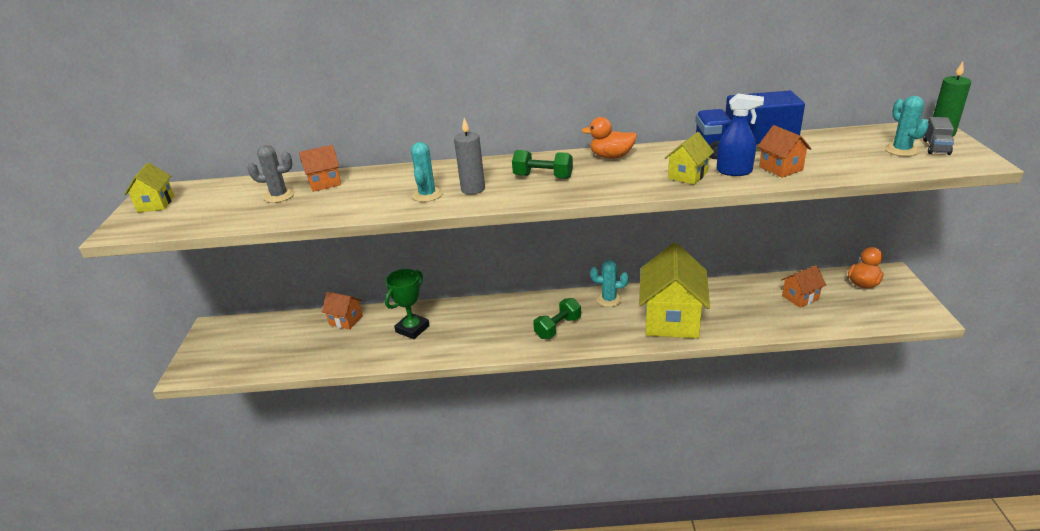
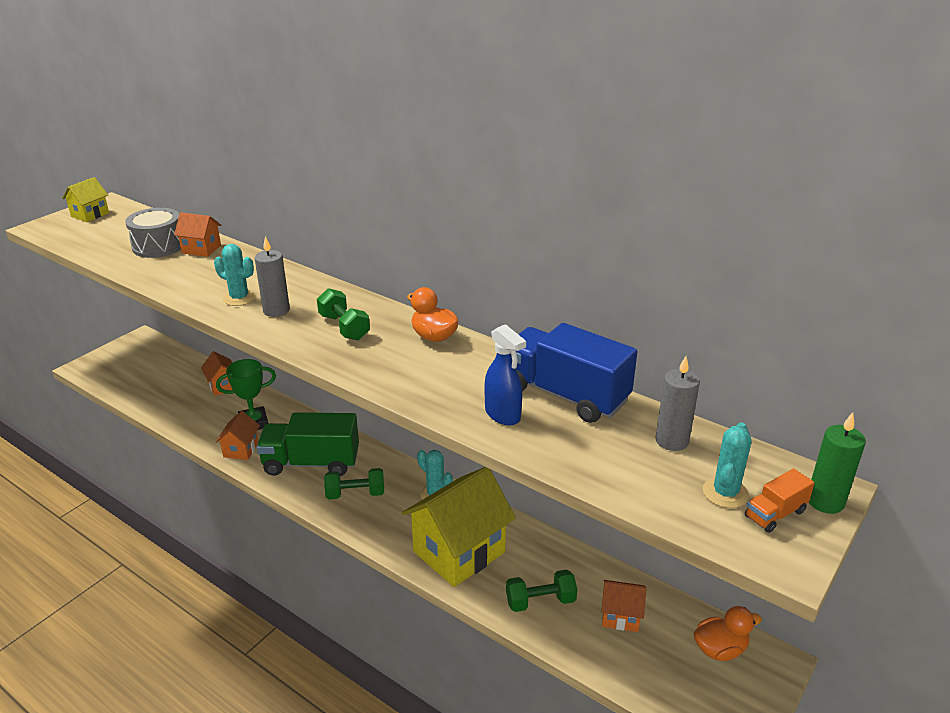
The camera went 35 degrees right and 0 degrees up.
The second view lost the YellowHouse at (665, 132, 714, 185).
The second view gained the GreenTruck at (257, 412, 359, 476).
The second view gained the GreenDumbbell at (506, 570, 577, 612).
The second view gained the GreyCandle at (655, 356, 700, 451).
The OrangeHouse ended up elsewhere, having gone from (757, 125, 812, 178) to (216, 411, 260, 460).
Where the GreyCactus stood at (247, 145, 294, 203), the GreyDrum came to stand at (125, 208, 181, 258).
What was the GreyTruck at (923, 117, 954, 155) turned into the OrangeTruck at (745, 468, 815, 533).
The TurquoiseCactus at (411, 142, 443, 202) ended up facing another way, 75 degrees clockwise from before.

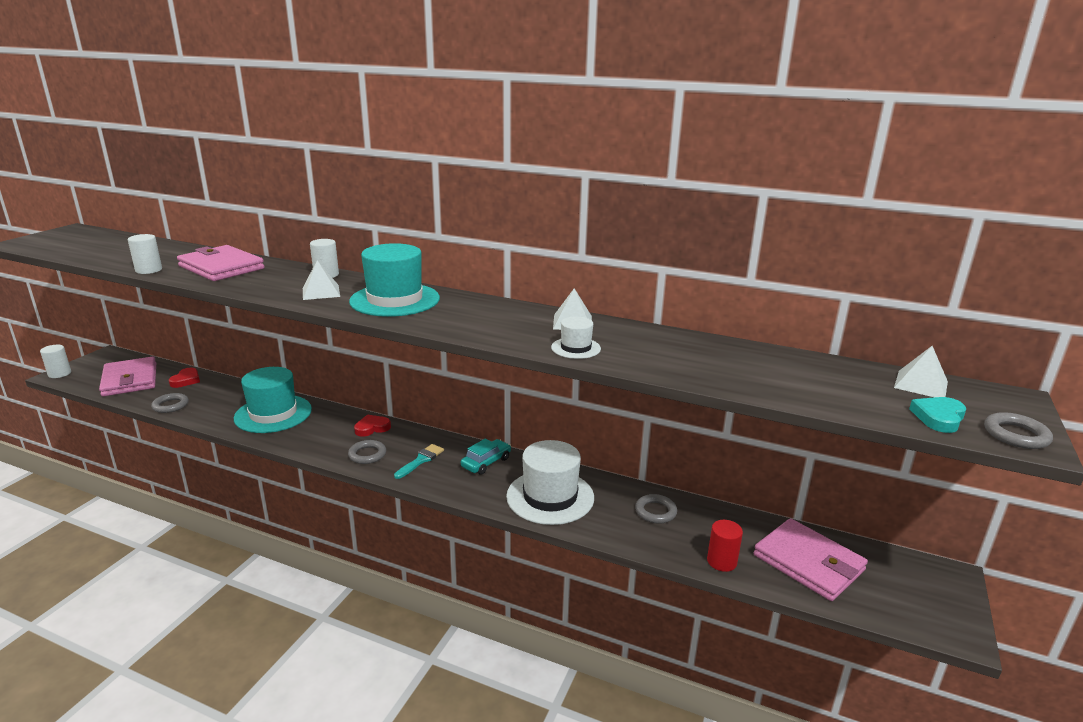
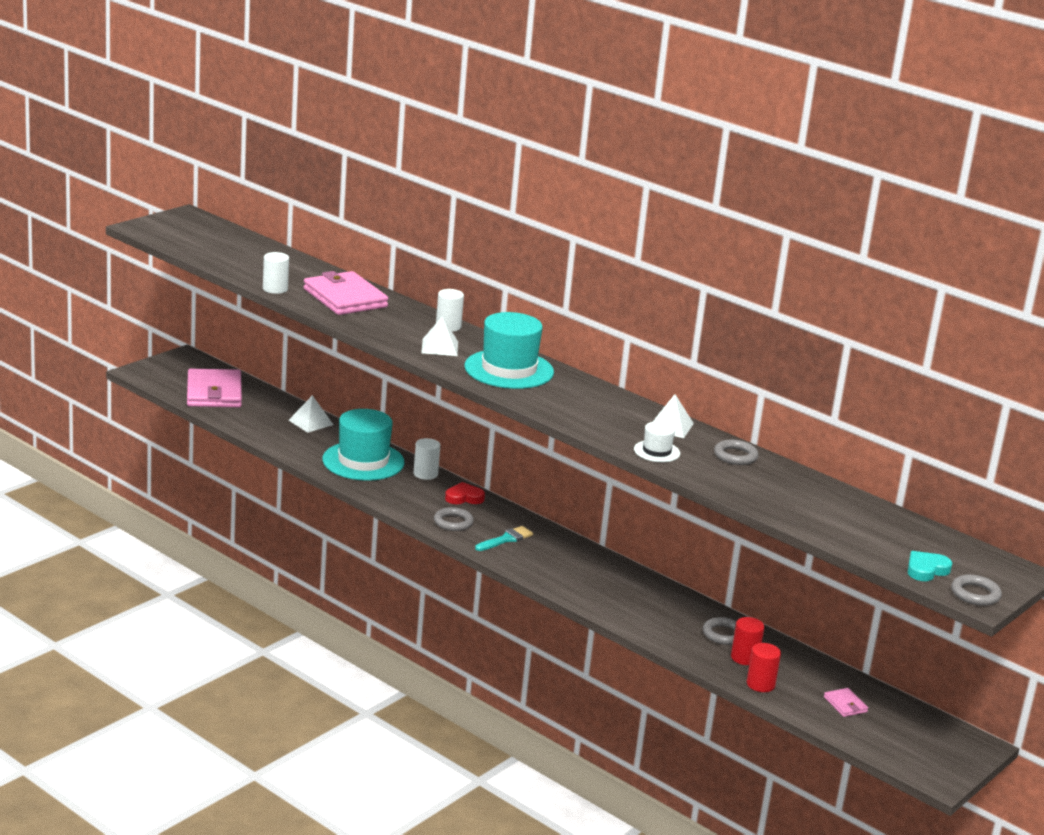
The camera went 15 degrees right and 0 degrees up.
The second view lost the RedHeart at (169, 368, 200, 388).
The second view lost the TurquoiseCar at (461, 439, 511, 475).
The second view lost the WhiteHat at (506, 440, 594, 525).
The second view gained the RedCylinder at (731, 617, 764, 665).
The WhiteCylinder ended up elsewhere, having gone from (40, 345, 71, 378) to (414, 438, 441, 480).
The GreyRing ended up elsewhere, having gone from (151, 393, 189, 413) to (714, 440, 759, 465).
The WhitePyramid ended up elsewhere, having gone from (894, 346, 948, 397) to (289, 395, 333, 432).
The size of the PinkWallet at (754, 518, 868, 601) changed by a factor of 0.44.

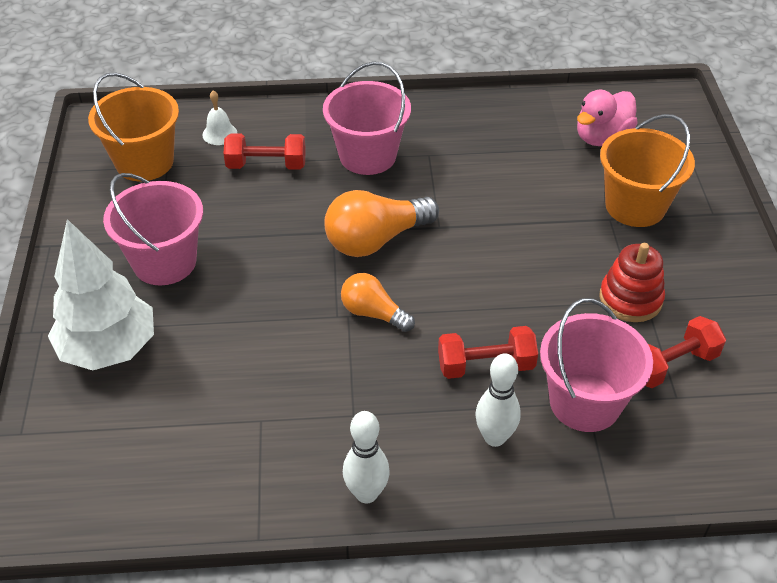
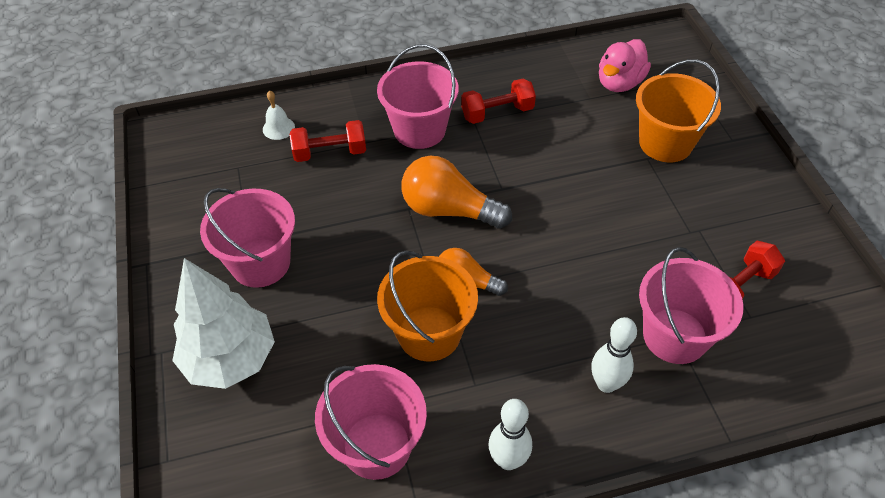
The camera went 10 degrees left and 5 degrees up.
The second view lost the RedStackingToy at (599, 243, 665, 322).
The second view gained the PinkBucket at (315, 364, 427, 480).
The OrangeBucket ended up elsewhere, having gone from (88, 73, 179, 181) to (377, 251, 478, 361).
The RedDumbbell ended up elsewhere, having gone from (438, 326, 538, 379) to (461, 79, 536, 124).
The OrangeLightBulb at (324, 190, 439, 257) ended up facing another way, 60 degrees clockwise from before.

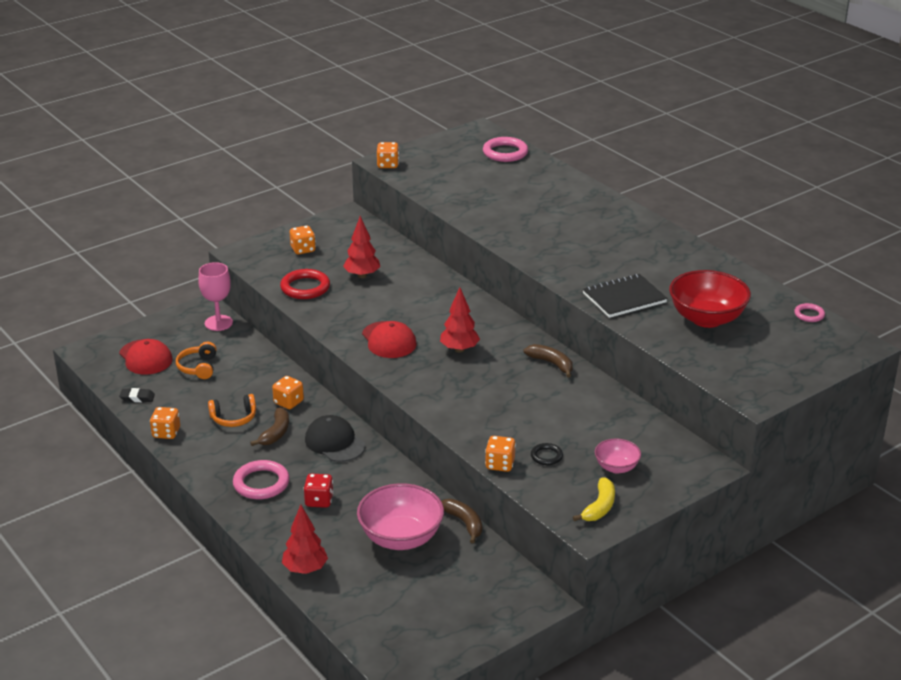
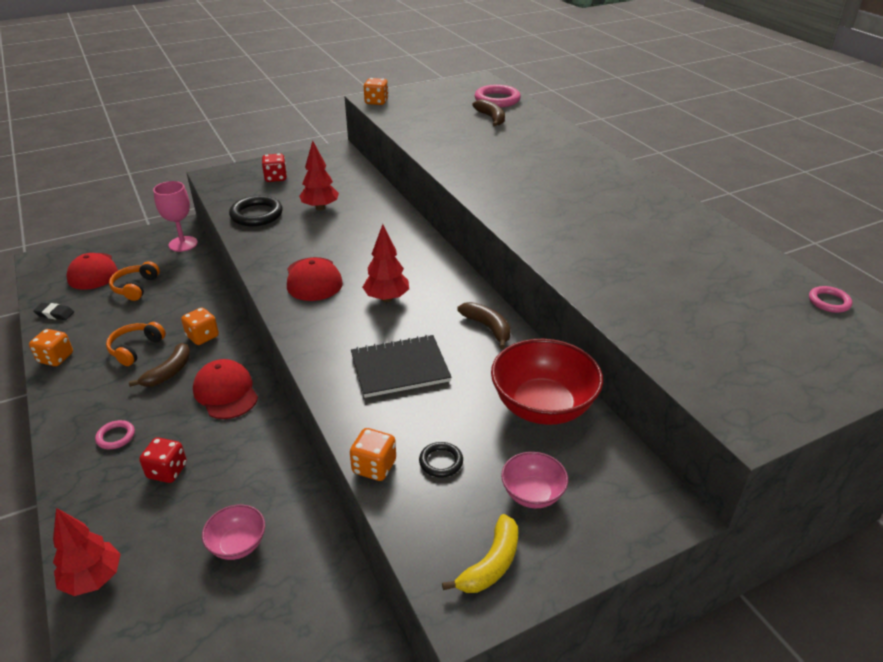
The camera went 10 degrees right and 5 degrees up.
The BrownBanana ended up elsewhere, having gone from (441, 499, 482, 544) to (473, 99, 505, 127).
The BlackNotebook ended up elsewhere, having gone from (583, 274, 668, 318) to (351, 335, 451, 398).
The RedBowl ended up elsewhere, having gone from (669, 270, 751, 328) to (491, 339, 603, 425).
What was the RedRing at (280, 269, 330, 299) turned into the BlackRing at (229, 195, 283, 226).
What was the OrangeDice at (290, 226, 316, 254) turned into the RedDice at (262, 153, 287, 182).
What was the BlackCap at (305, 415, 365, 462) turned into the RedCap at (193, 359, 258, 419).
The OrangeHeadphones at (208, 394, 256, 427) ended up facing another way, 120 degrees clockwise from before.
The size of the PinkRing at (233, 460, 290, 499) changed by a factor of 0.55.
The size of the PinkBowl at (357, 483, 444, 550) changed by a factor of 0.54.

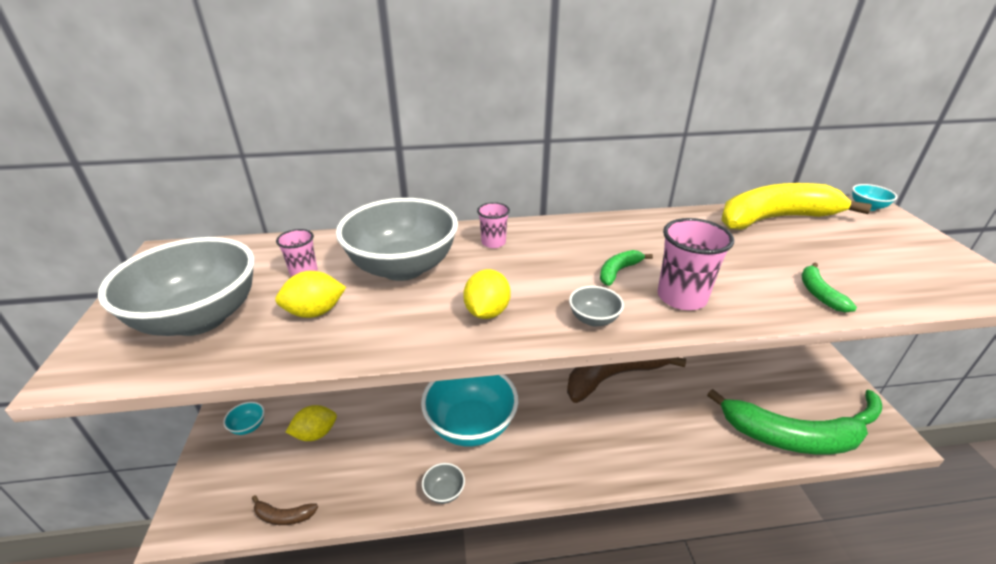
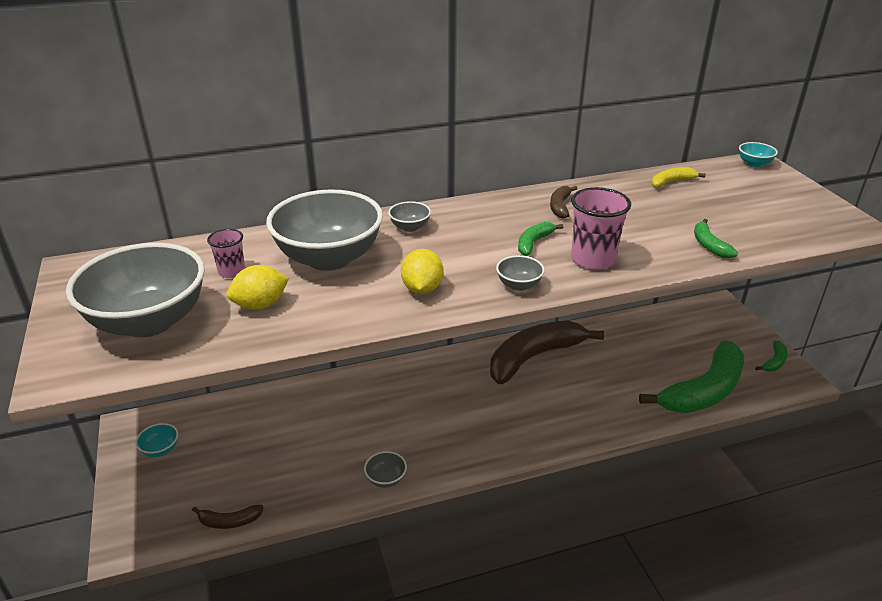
The camera went 10 degrees left and 0 degrees up.
The second view lost the YellowLemon at (286, 405, 337, 441).
The second view lost the TurquoiseBowl at (421, 375, 518, 446).
The second view gained the BrownBanana at (550, 186, 578, 218).
Where the PinkCup stood at (477, 202, 510, 248), the GreyBowl came to stand at (388, 201, 431, 232).
The GreenBanana at (707, 389, 868, 455) ended up facing another way, 45 degrees counterclockwise from before.
The size of the YellowBanana at (721, 183, 872, 230) changed by a factor of 0.41.

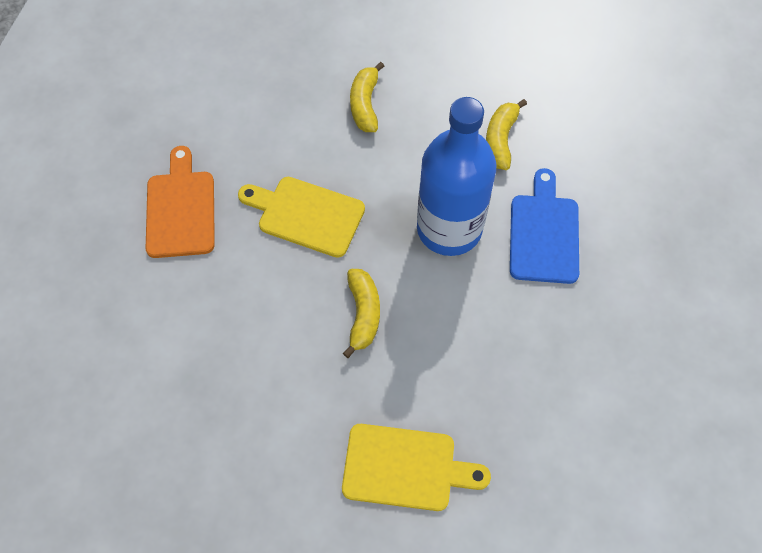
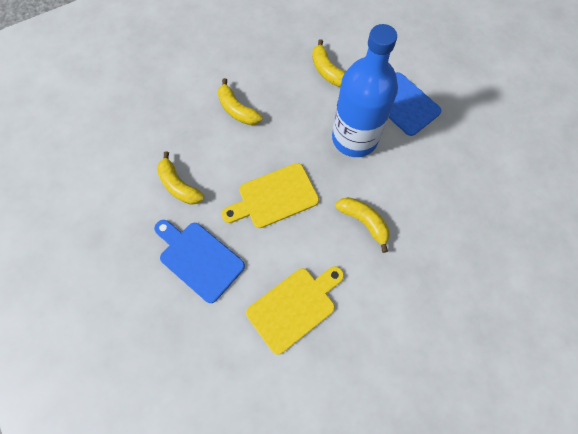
The camera went 45 degrees left and 5 degrees up.
The second view gained the YellowBanana at (157, 151, 204, 205).
The YellowCuttingBoard ended up elsewhere, having gone from (342, 424, 491, 511) to (246, 266, 344, 355).
What was the OrangeCuttingBoard at (146, 146, 215, 258) turned into the BlueCuttingBoard at (154, 220, 245, 303).

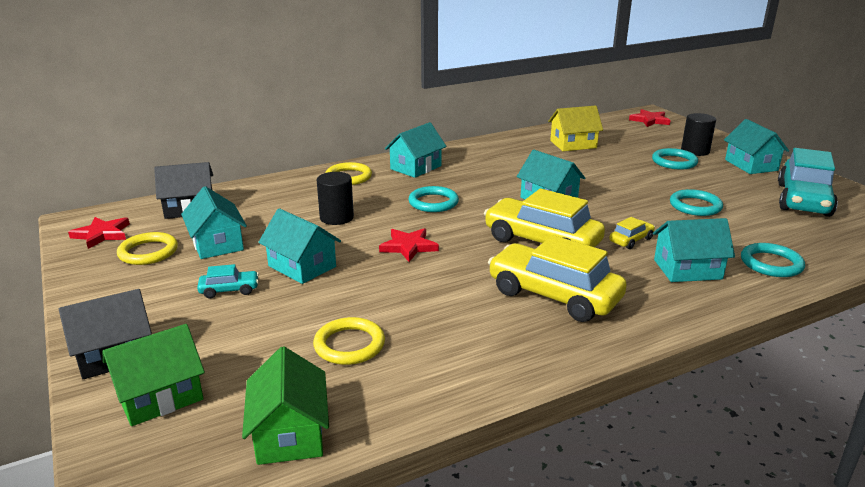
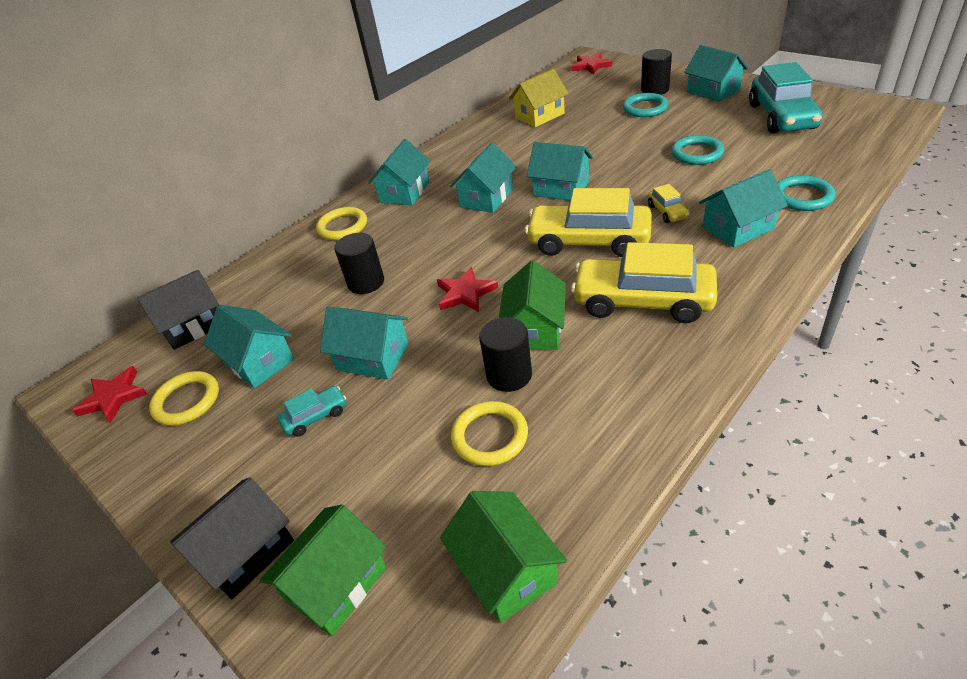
The camera went 15 degrees left and 15 degrees up.
The second view lost the TurquoiseRing at (409, 186, 459, 212).
The second view gained the TurquoiseHouse at (450, 143, 517, 213).
The second view gained the BlackCylinder at (479, 317, 532, 392).
The second view gained the GreenHouse at (499, 260, 566, 350).
The YellowCar at (609, 217, 655, 249) ended up facing another way, 135 degrees clockwise from before.

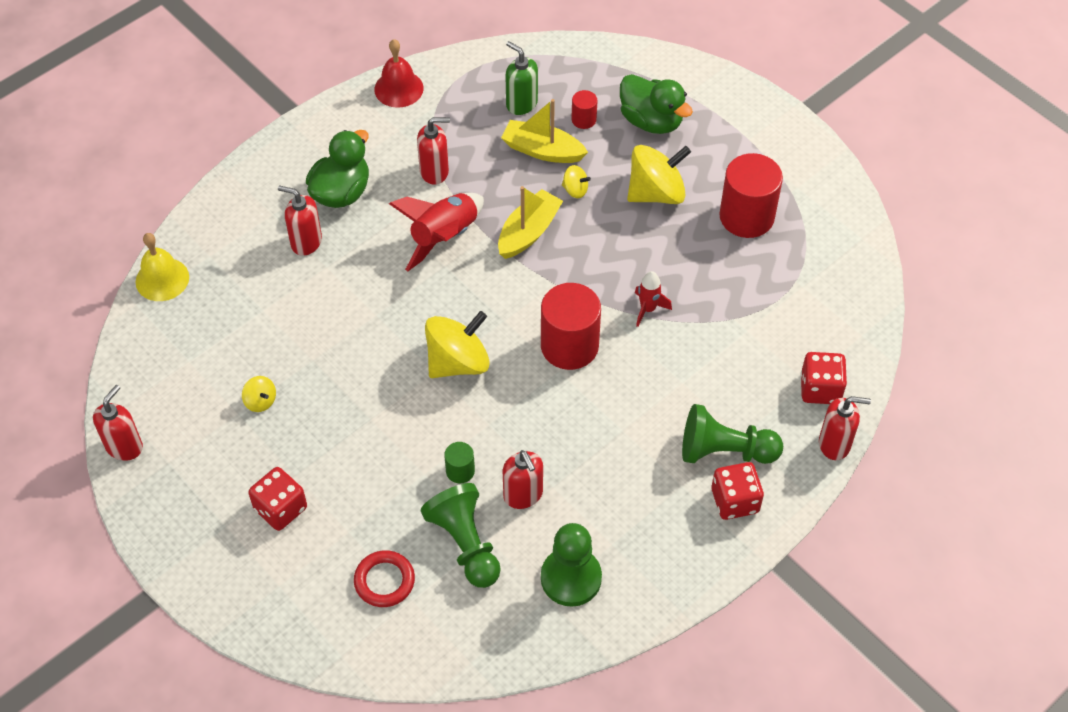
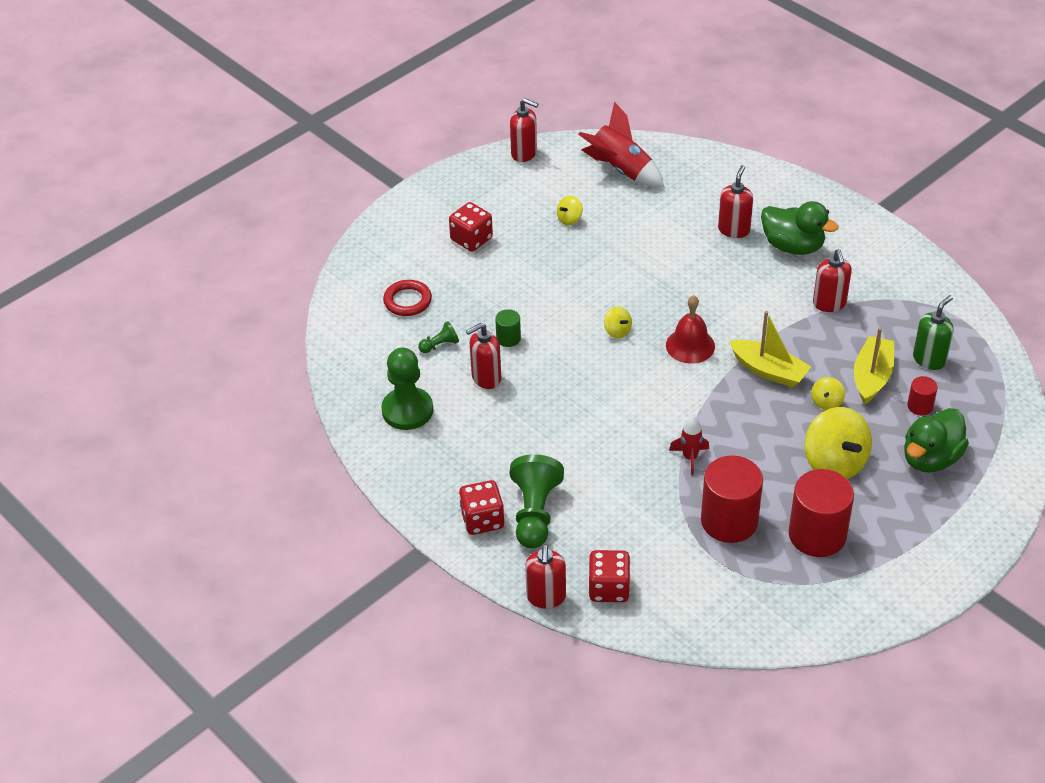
The camera went 90 degrees right and 10 degrees down.
The second view lost the YellowBell at (136, 233, 189, 301).
The RedBell ended up elsewhere, having gone from (374, 39, 424, 108) to (666, 295, 715, 364).
The RedRocket ended up elsewhere, having gone from (389, 193, 484, 271) to (578, 102, 664, 187).
The RedCylinder ended up elsewhere, having gone from (541, 283, 601, 370) to (701, 456, 763, 543).
The size of the GreenPawn at (421, 483, 501, 588) changed by a factor of 0.48.
The size of the YellowSpinningTop at (425, 311, 490, 378) changed by a factor of 0.46.

